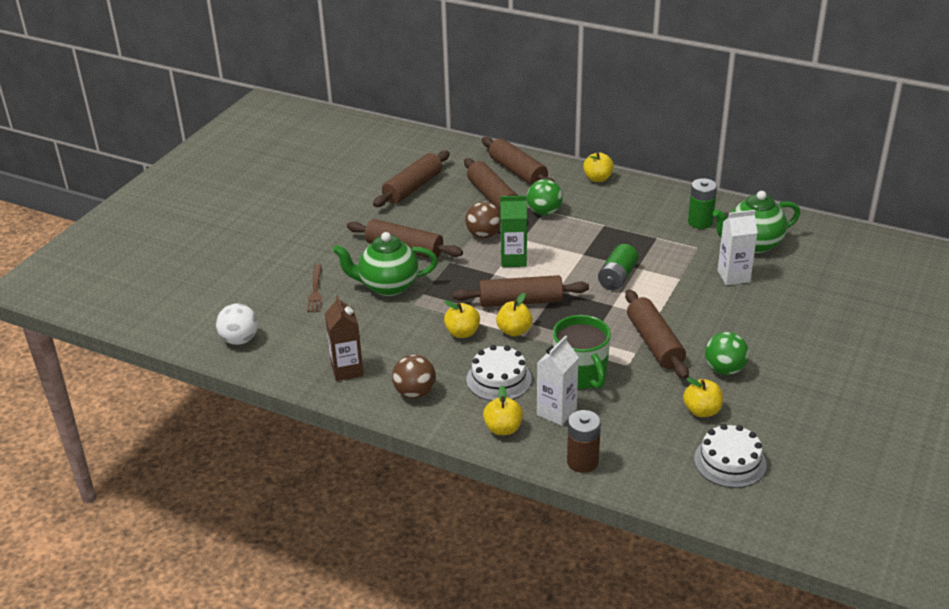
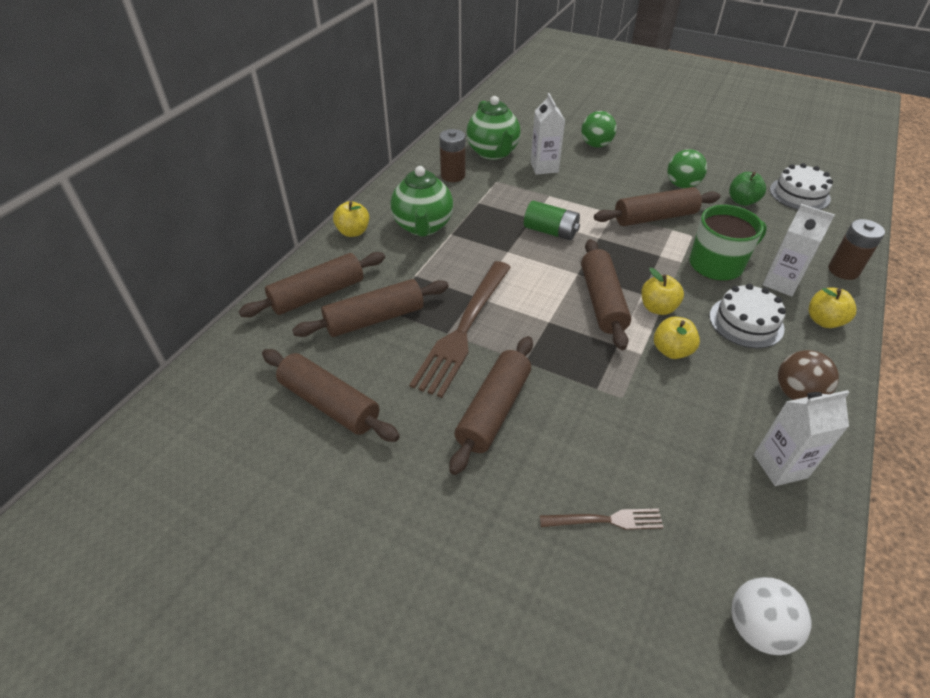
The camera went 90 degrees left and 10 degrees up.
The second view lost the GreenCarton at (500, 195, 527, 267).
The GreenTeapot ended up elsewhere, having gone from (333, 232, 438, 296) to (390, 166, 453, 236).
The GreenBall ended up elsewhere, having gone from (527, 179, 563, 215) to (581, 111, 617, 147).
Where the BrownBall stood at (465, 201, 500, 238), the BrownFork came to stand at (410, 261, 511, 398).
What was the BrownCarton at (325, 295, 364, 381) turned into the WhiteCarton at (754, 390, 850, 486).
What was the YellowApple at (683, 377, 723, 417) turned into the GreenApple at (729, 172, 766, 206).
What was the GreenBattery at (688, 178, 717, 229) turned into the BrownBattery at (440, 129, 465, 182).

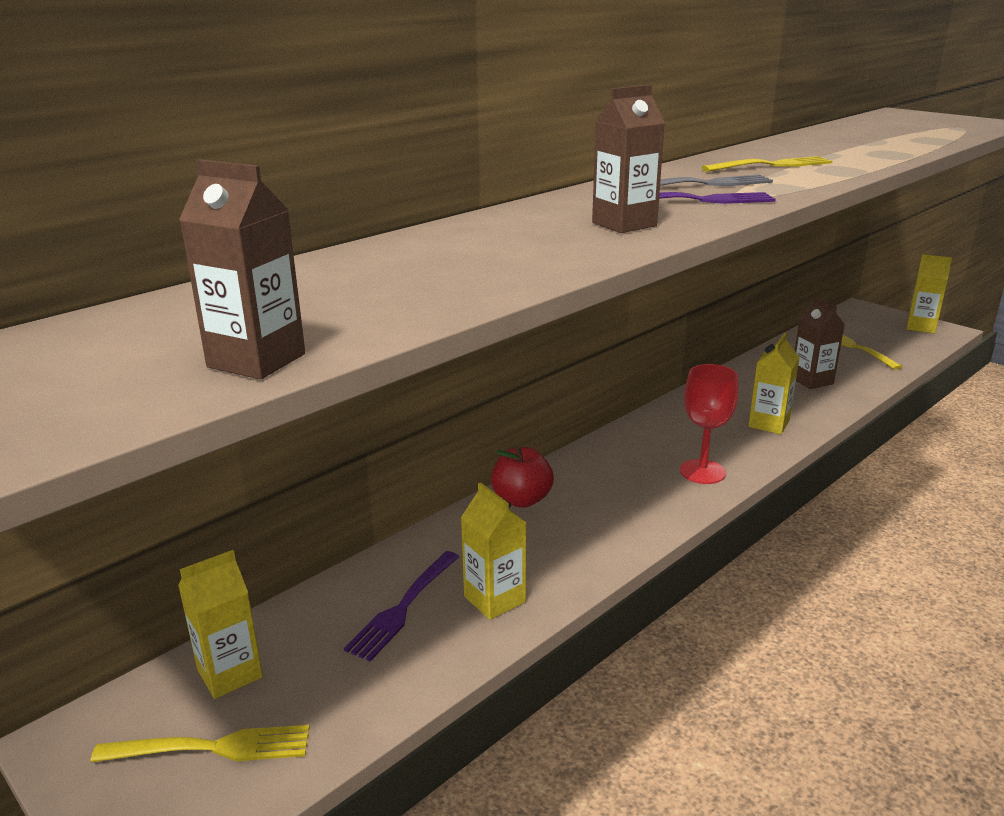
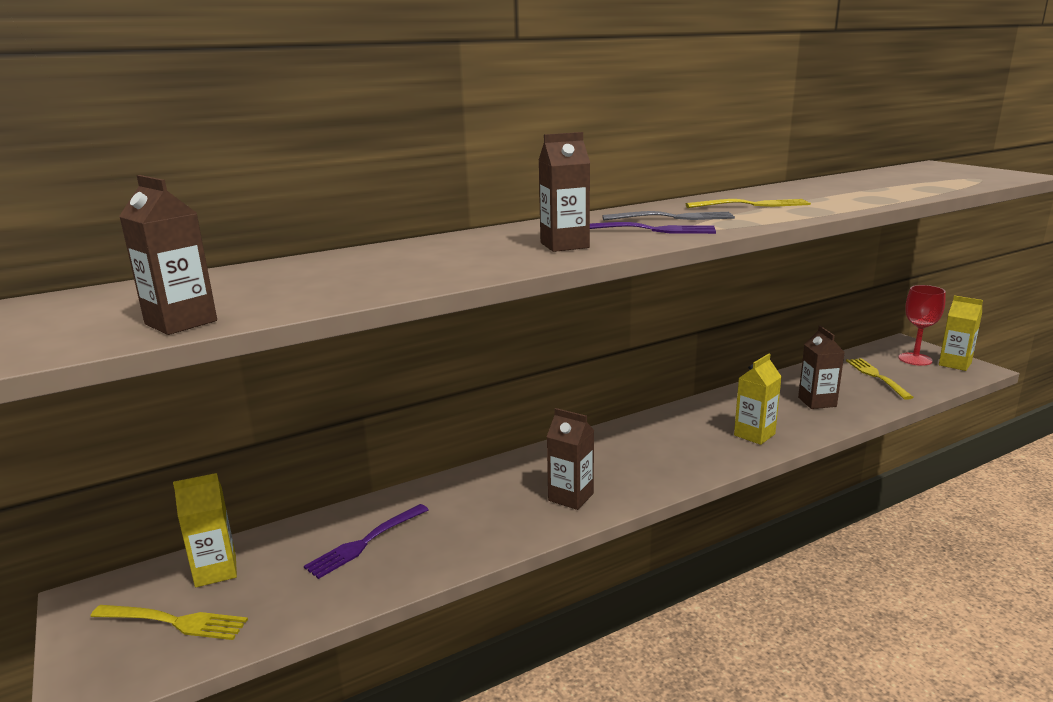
The camera went 15 degrees right and 5 degrees down.
The second view lost the YellowCarton at (461, 482, 526, 620).
The second view lost the RedApple at (491, 446, 554, 508).
The second view gained the BrownCarton at (547, 408, 594, 510).
The RedGoblet ended up elsewhere, having gone from (680, 364, 739, 484) to (899, 285, 946, 366).

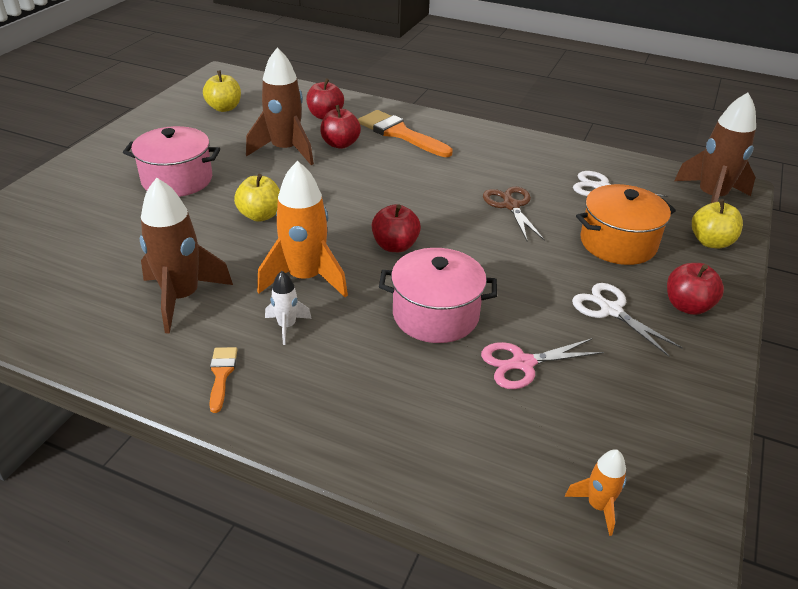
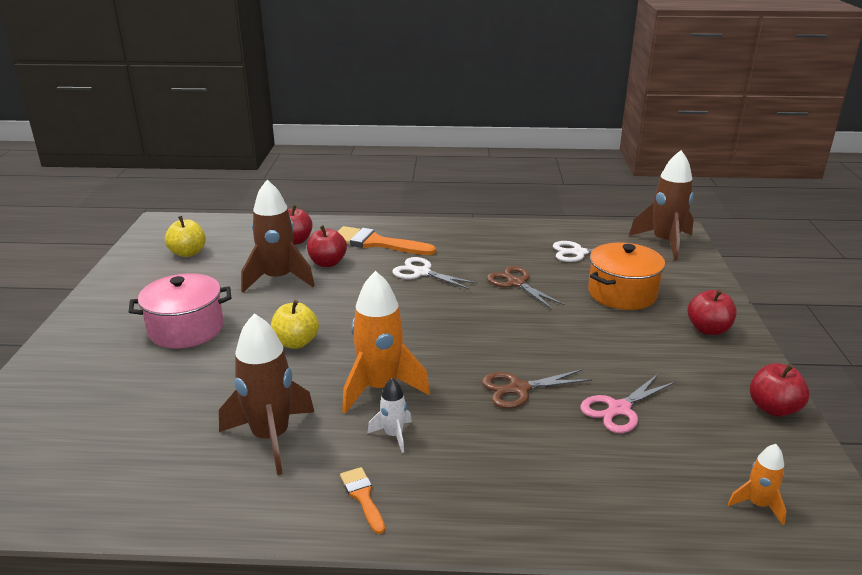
The camera went 20 degrees left and 10 degrees down.
The second view lost the YellowApple at (692, 199, 743, 249).
The RedApple ended up elsewhere, having gone from (372, 204, 421, 252) to (750, 363, 809, 417).
The WhiteScissors ended up elsewhere, having gone from (572, 283, 683, 357) to (392, 257, 478, 290).
Where the PinkPot stood at (379, 248, 497, 343), the BrownScissors came to stand at (482, 369, 592, 408).

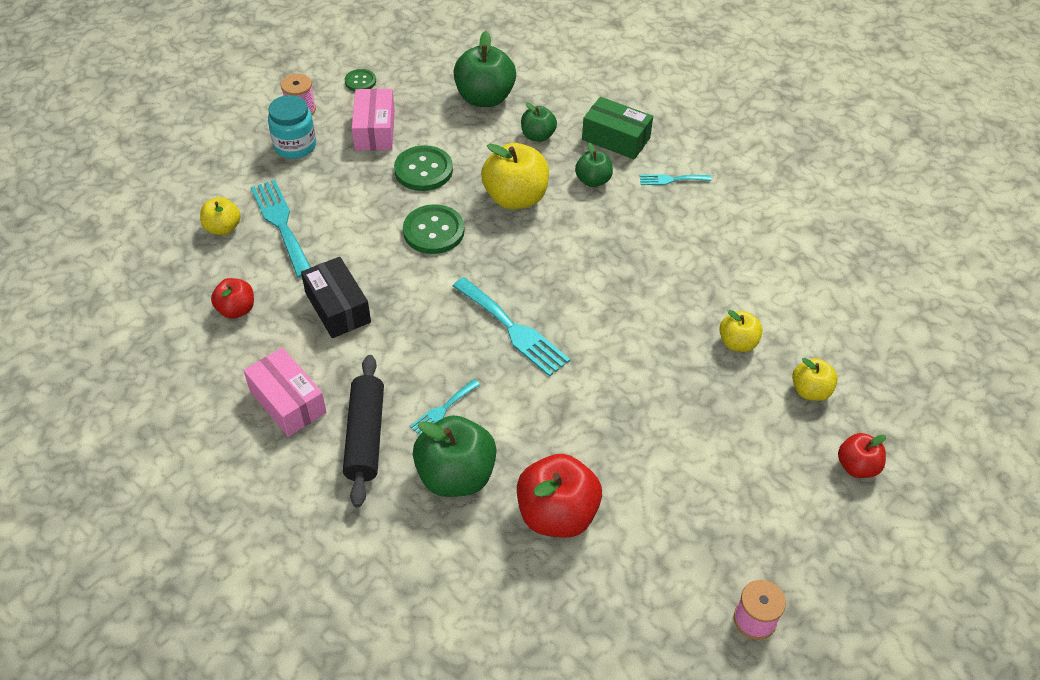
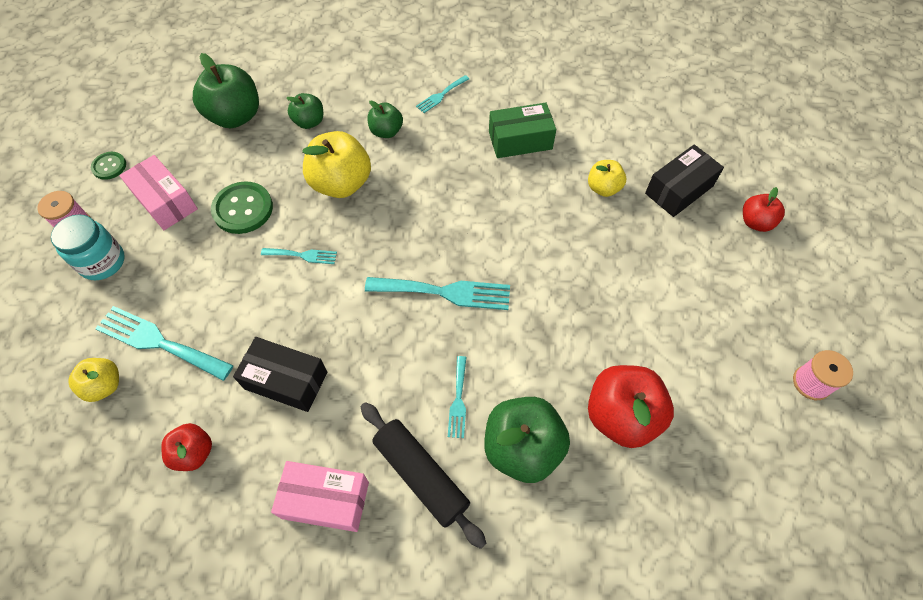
The camera went 40 degrees left and 10 degrees up.
The GreenBox ended up elsewhere, having gone from (582, 97, 653, 160) to (489, 103, 556, 158).
Where the GreenButton stood at (403, 204, 464, 254), the TurquoiseFork came to stand at (261, 248, 337, 264).
Where the YellowApple stood at (792, 358, 838, 401), the BlackBox came to stand at (645, 144, 724, 217).

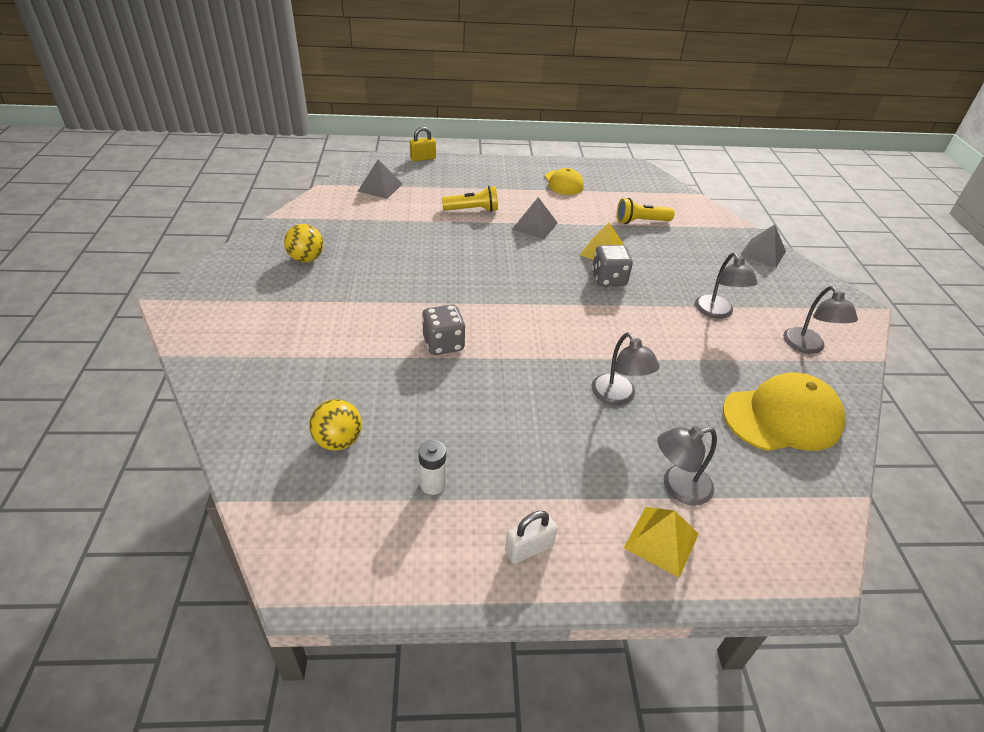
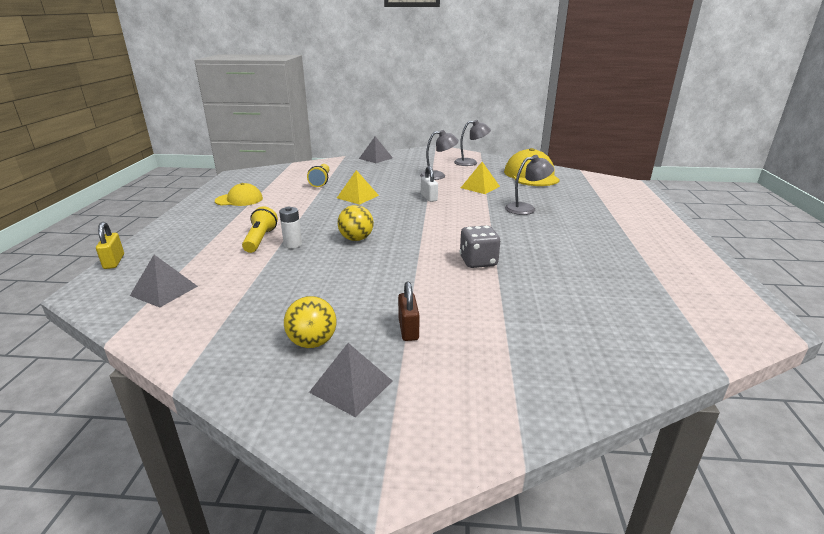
The camera went 80 degrees left and 15 degrees down.
The second view lost the GreyDice at (592, 245, 633, 287).
The second view lost the GreyLamp at (657, 426, 717, 505).
The second view gained the BrownPadlock at (398, 281, 419, 341).
The YellowBall ended up elsewhere, having gone from (309, 399, 362, 451) to (338, 205, 374, 241).
The WhiteBattery ended up elsewhere, having gone from (418, 440, 446, 495) to (279, 207, 302, 248).
The WhitePadlock ended up elsewhere, having gone from (505, 511, 557, 564) to (421, 166, 438, 202).
The GreyPyramid ended up elsewhere, having gone from (512, 197, 558, 239) to (309, 343, 392, 417).
The YellowPyramid ended up elsewhere, having gone from (624, 507, 699, 578) to (461, 162, 500, 194).

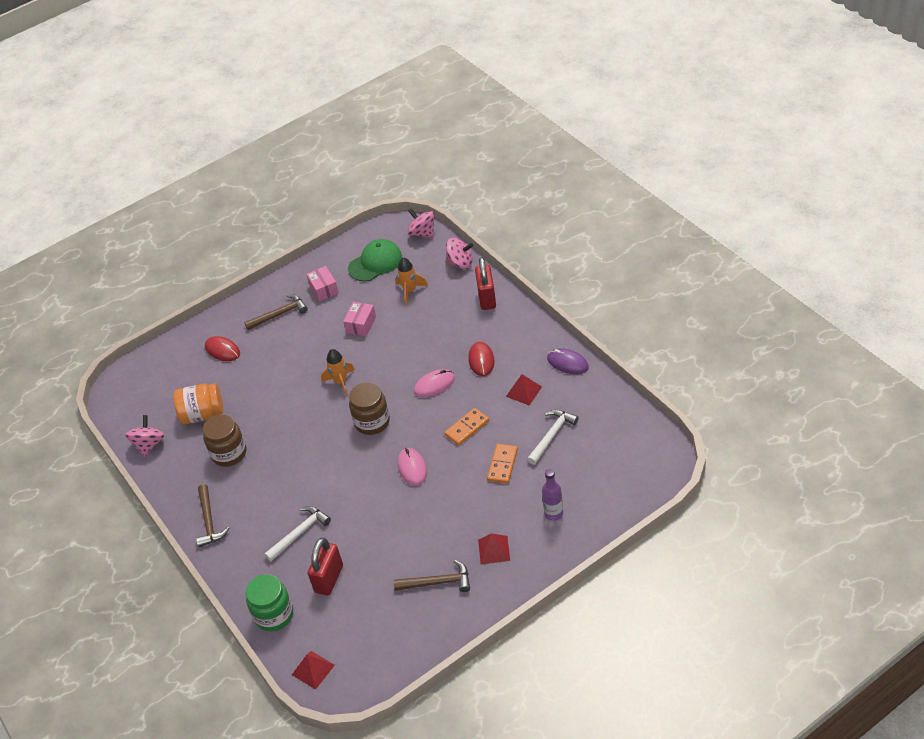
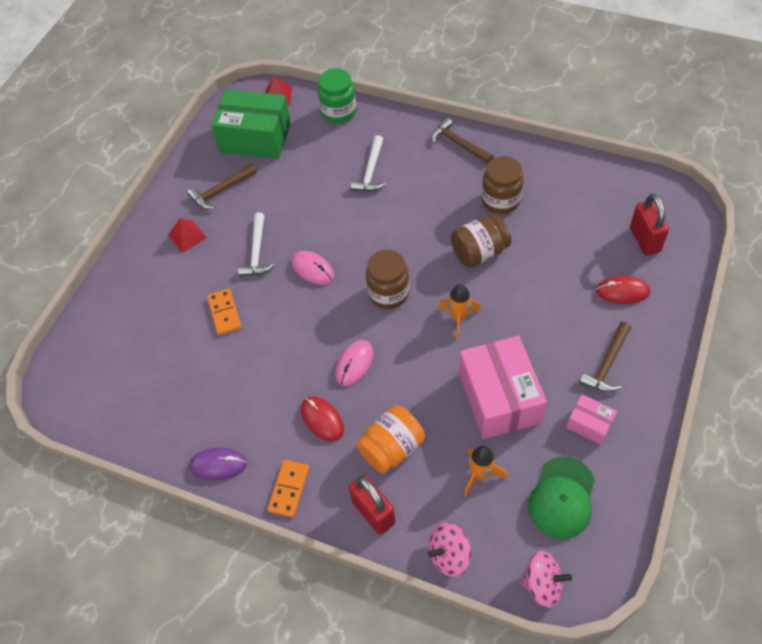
The camera went 145 degrees right and 10 degrees up.
The second view lost the PinkSpinningTop at (125, 415, 165, 457).
The second view lost the RedPyramid at (506, 374, 542, 405).
The second view lost the PurpleBottle at (542, 469, 563, 521).
The second view gained the GreenBox at (211, 90, 291, 159).
The second view gained the BrownJar at (451, 214, 511, 268).
The OrangeJar ended up elsewhere, having gone from (173, 383, 223, 424) to (356, 405, 425, 474).
The RedPadlock ended up elsewhere, having gone from (308, 538, 343, 596) to (630, 194, 669, 256).
The OrangeDomino ended up elsewhere, having gone from (444, 408, 489, 445) to (267, 460, 309, 518).
The WhiteHammer ended up elsewhere, having gone from (527, 410, 579, 465) to (238, 213, 275, 277).
The size of the PinkBox at (343, 302, 376, 336) changed by a factor of 2.08.

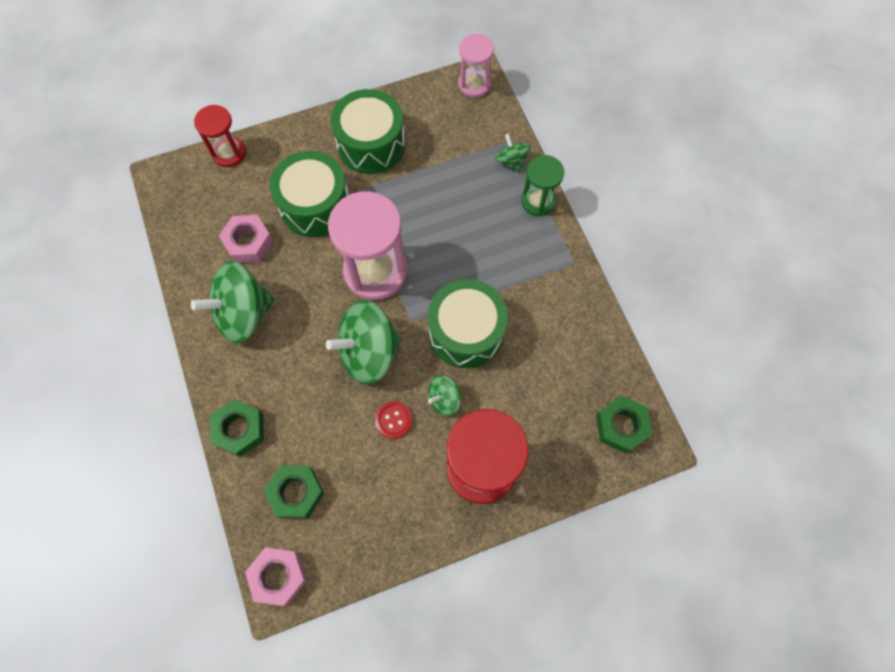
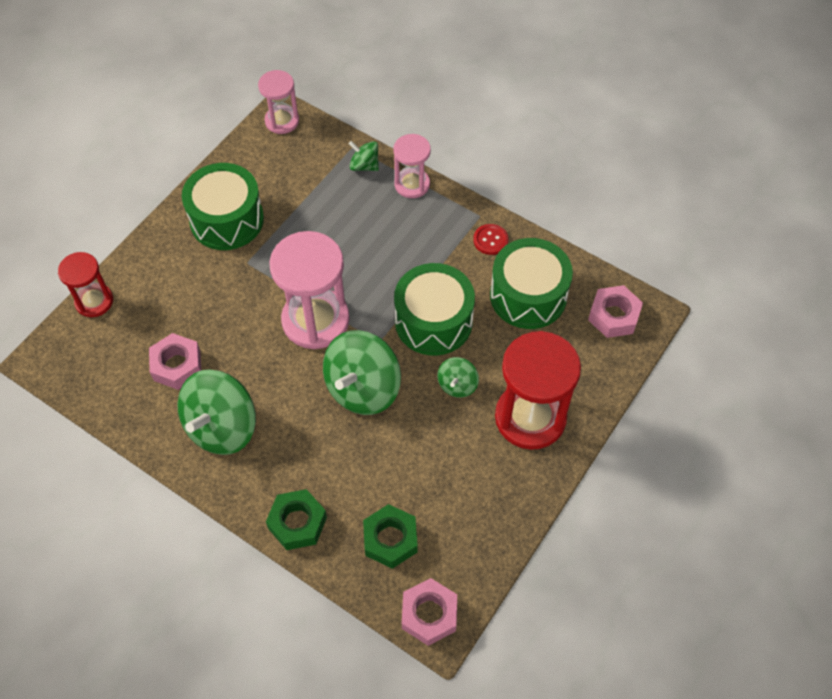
The camera went 35 degrees left and 10 degrees down.
The GreenDrum ended up elsewhere, having gone from (270, 151, 349, 237) to (490, 238, 573, 329).
The RedButton ended up elsewhere, having gone from (375, 401, 412, 439) to (473, 224, 508, 255).
What was the GreenHourglass at (521, 155, 564, 216) turned into the PinkHourglass at (394, 134, 431, 198).
What was the GreenNut at (596, 395, 652, 453) turned into the PinkNut at (588, 285, 643, 338).

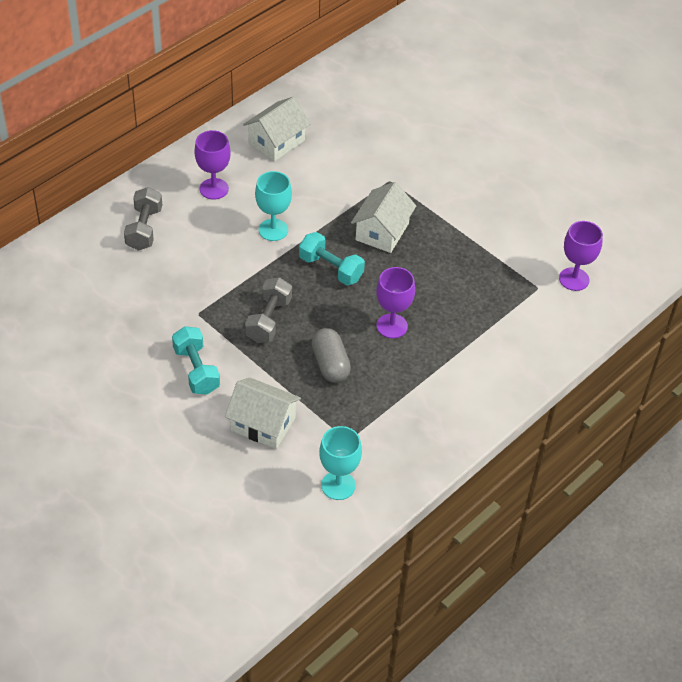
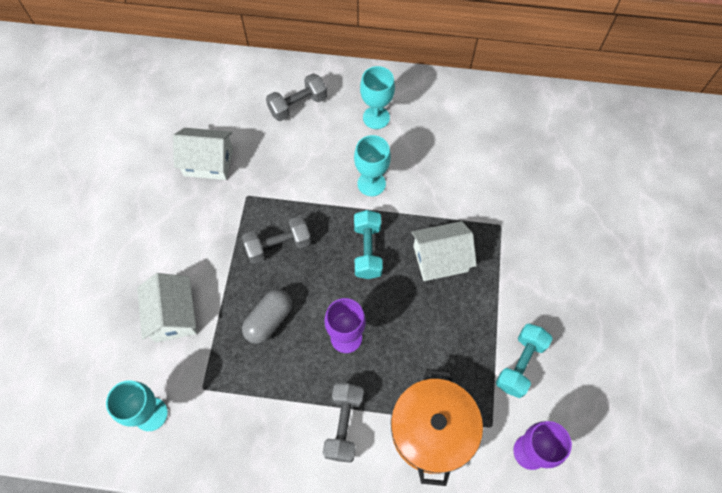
The camera went 55 degrees right and 15 degrees up.
The second view gained the GreyDumbbell at (323, 383, 364, 463).
The second view gained the OrangePot at (391, 369, 483, 486).
The TurquoiseDumbbell ended up elsewhere, having gone from (172, 326, 220, 395) to (496, 324, 553, 398).
The WhiteHouse ended up elsewhere, having gone from (243, 96, 310, 162) to (173, 128, 233, 180).
What was the PurpleGoblet at (194, 130, 231, 200) turned into the TurquoiseGoblet at (360, 66, 395, 129).

